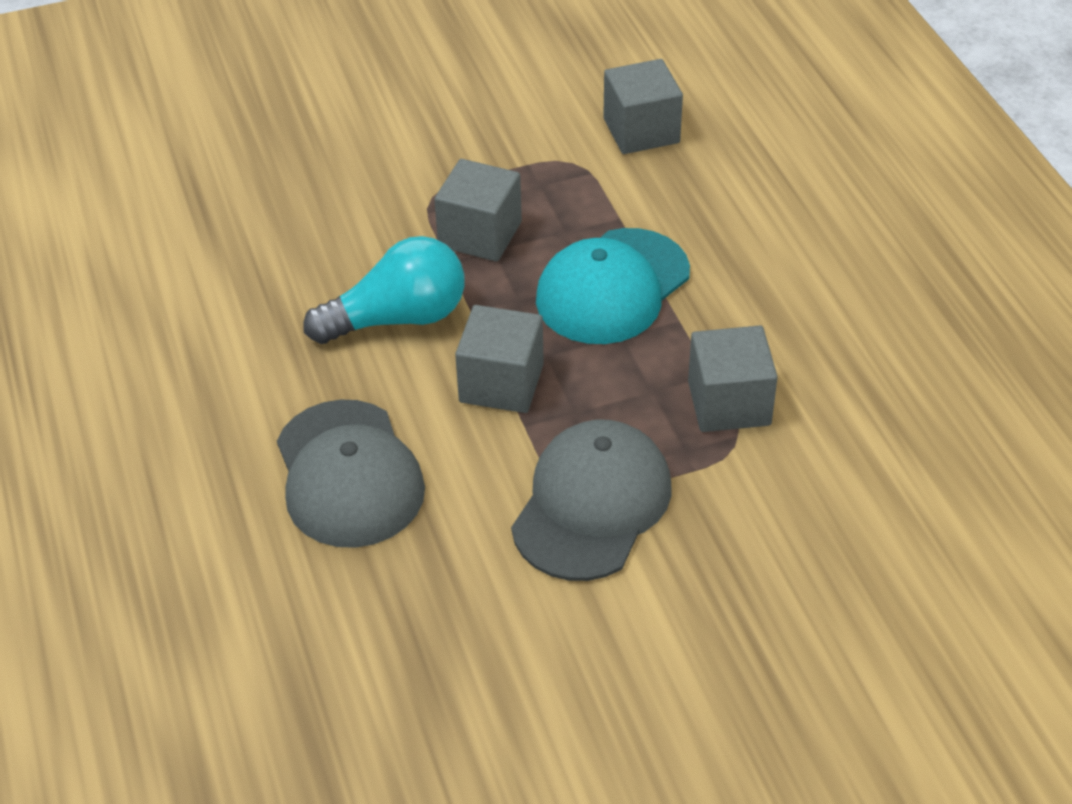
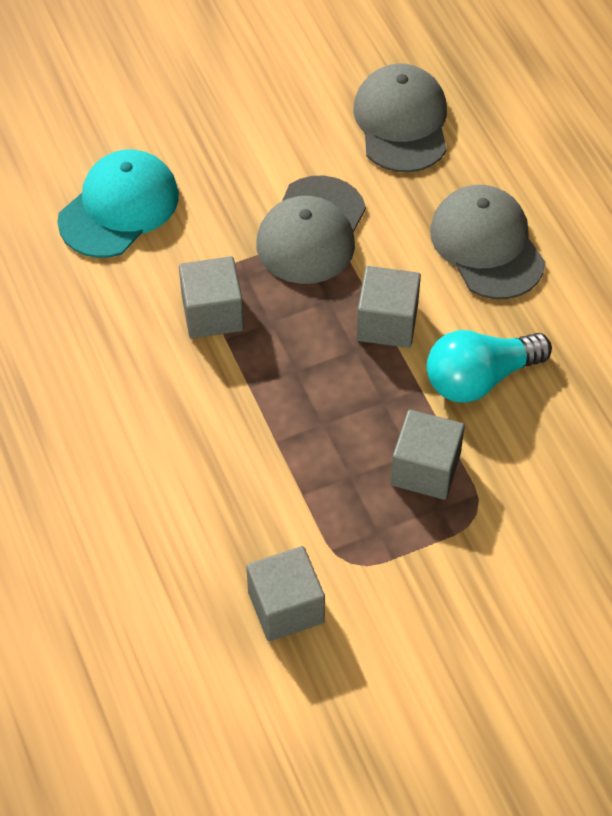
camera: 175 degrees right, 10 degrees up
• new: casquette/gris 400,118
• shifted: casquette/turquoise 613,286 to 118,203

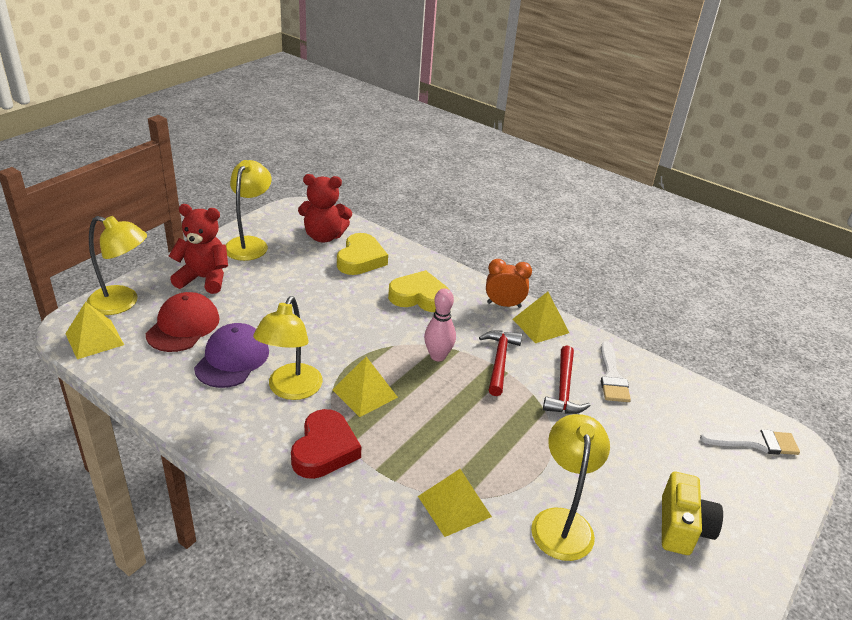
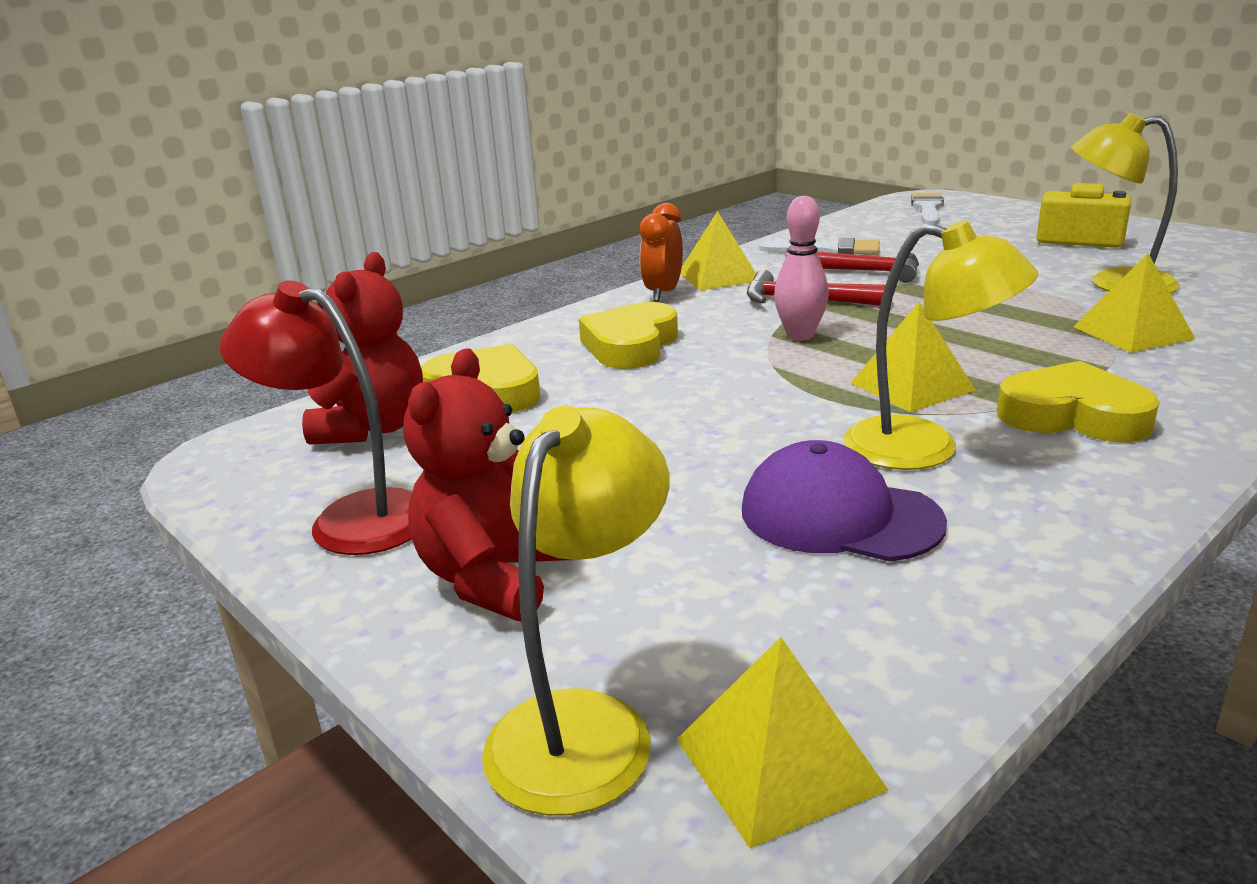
camera: 75 degrees left, 10 degrees down
• gone: casquette/rouge 183,322
• repainted: lampe/jaune 248,210 to lampe/rouge 315,417
• repainted: cœur/rouge 326,444 to cœur/jaune 1078,401

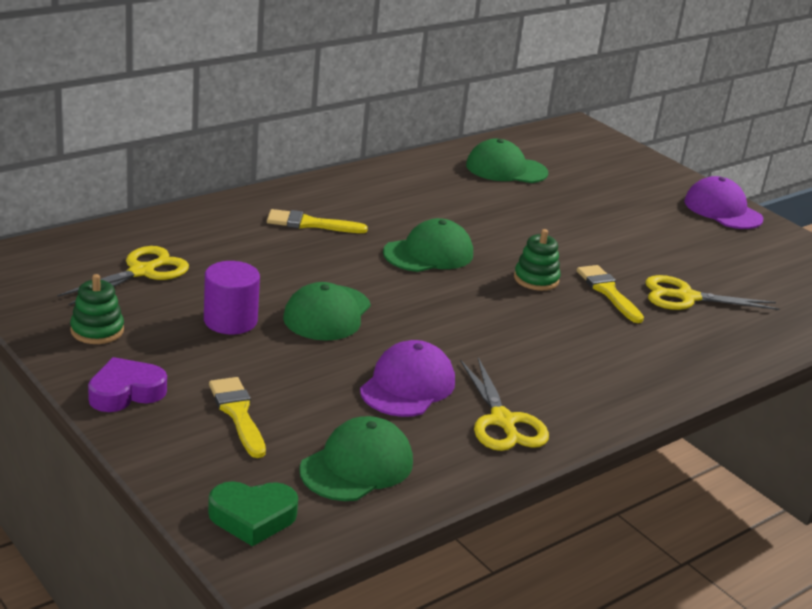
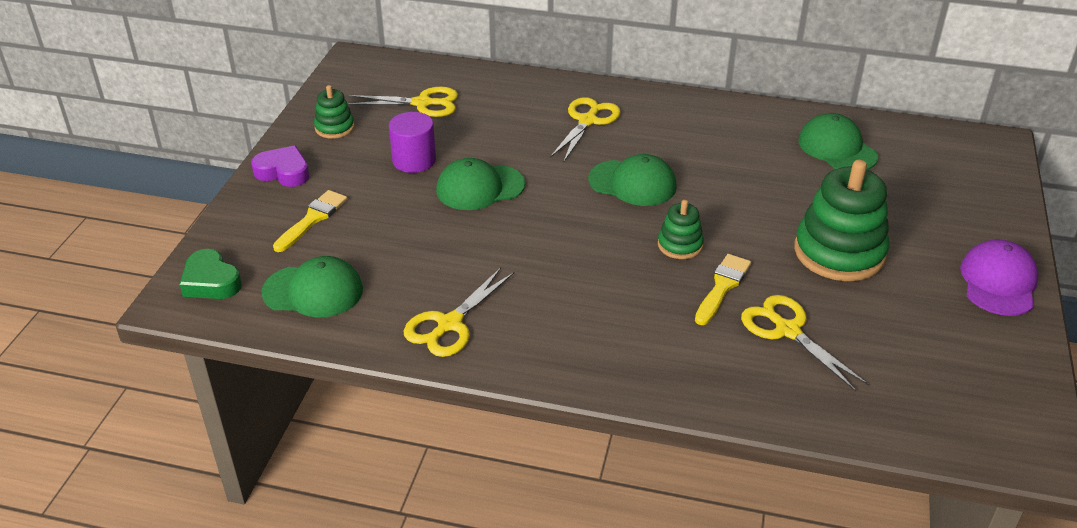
camera: 55 degrees right, 10 degrees up
• gone: casquette/violet 407,378
• new: jouet à empiler/vert 841,220
• swapped: pinceau/jaune 317,221 to ciseaux/jaune 585,130

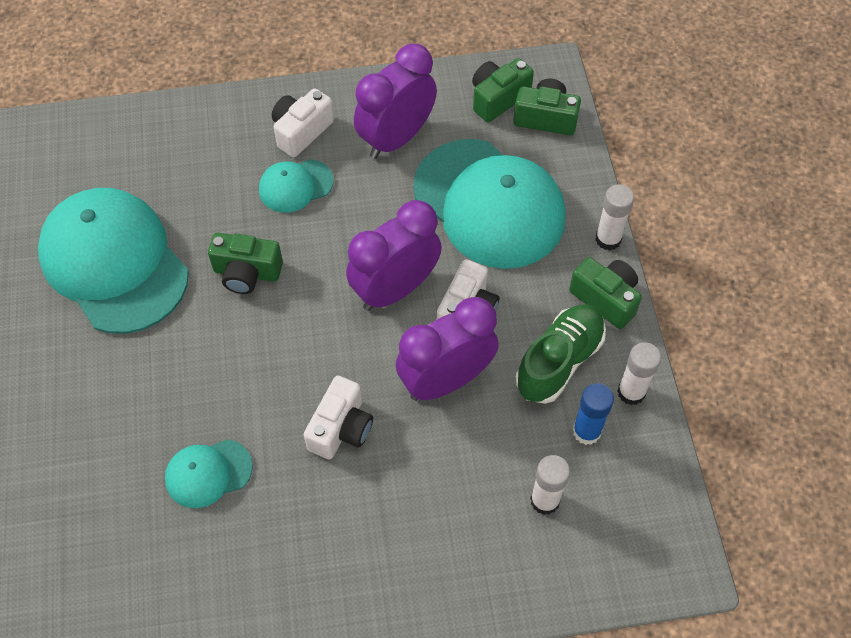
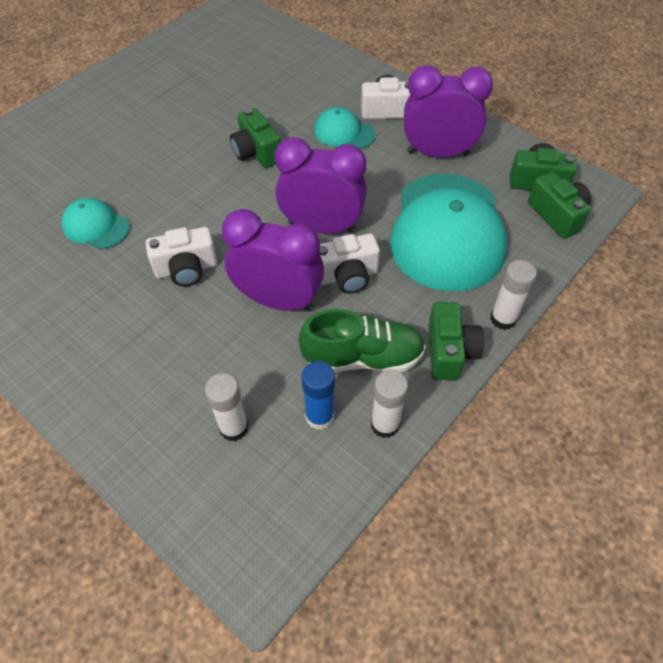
camera: 50 degrees right, 5 degrees down
• gone: casquette/turquoise 113,261

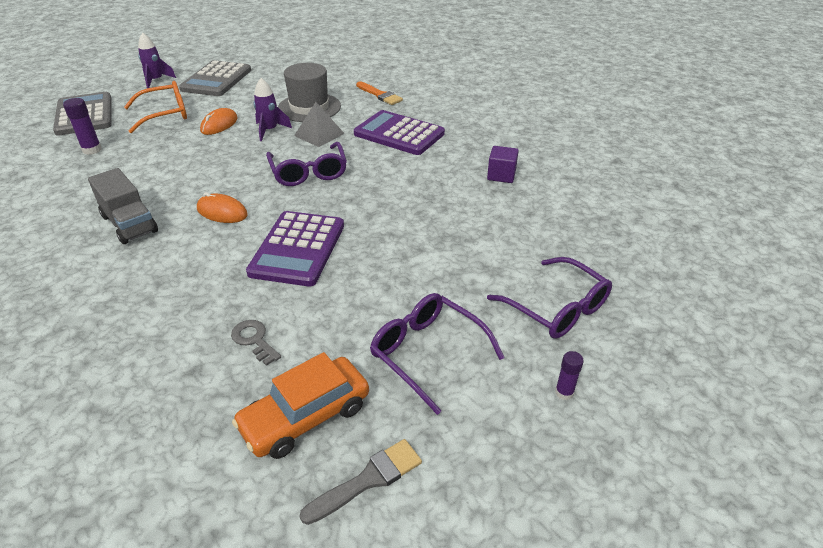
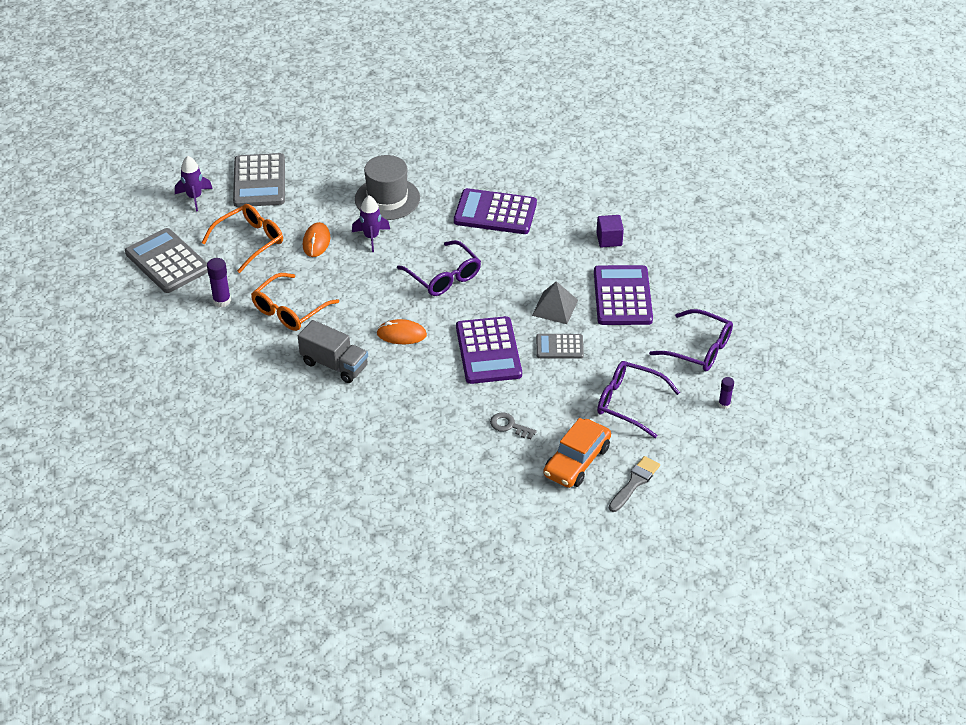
camera: 20 degrees left, 5 degrees up
• gone: pinceau/orange 379,93
• new: lunettes/orange 295,302
• new: calculatrice/gris 560,346
• new: calculatrice/violet 623,295
• shifted: pyramide/gris 319,124 to 555,302

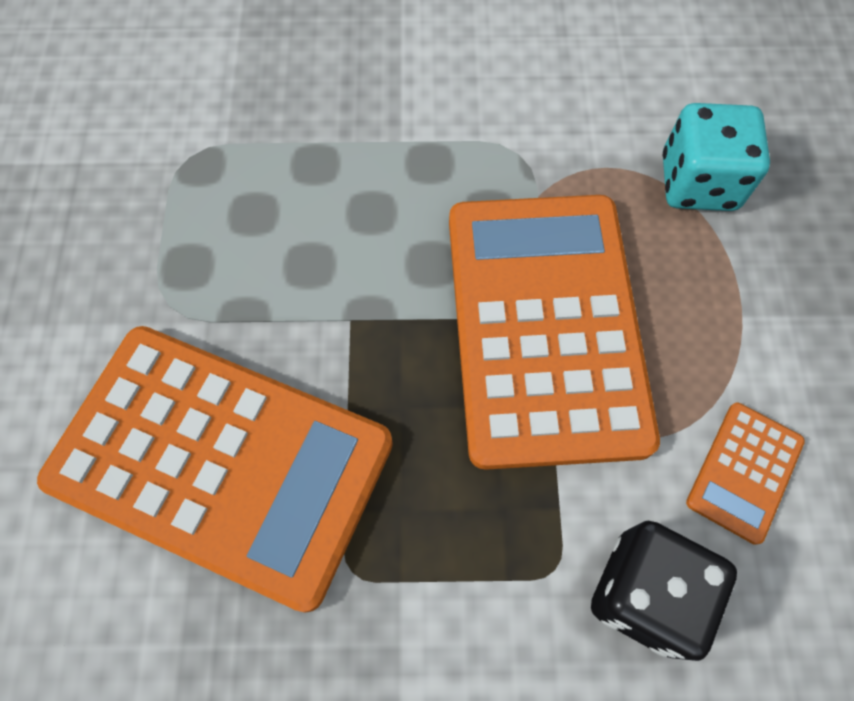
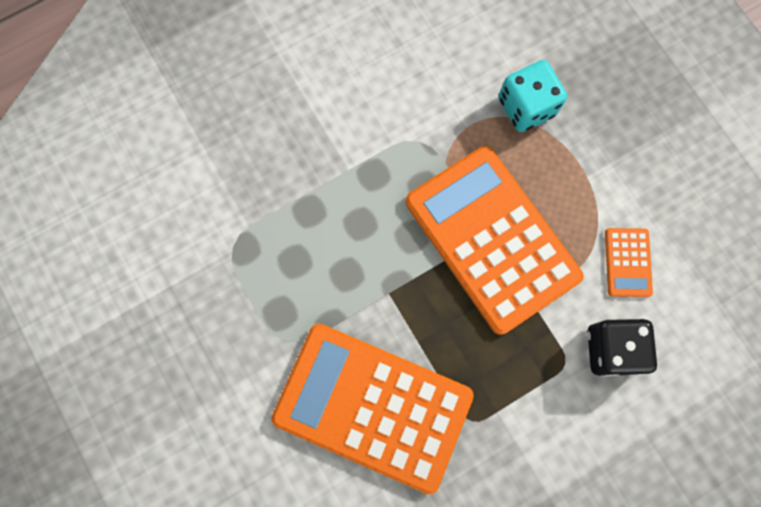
camera: 30 degrees left, 10 degrees up
• rotated: calculatrice/orange 215,469 = 372,409 150 degrees counterclockwise

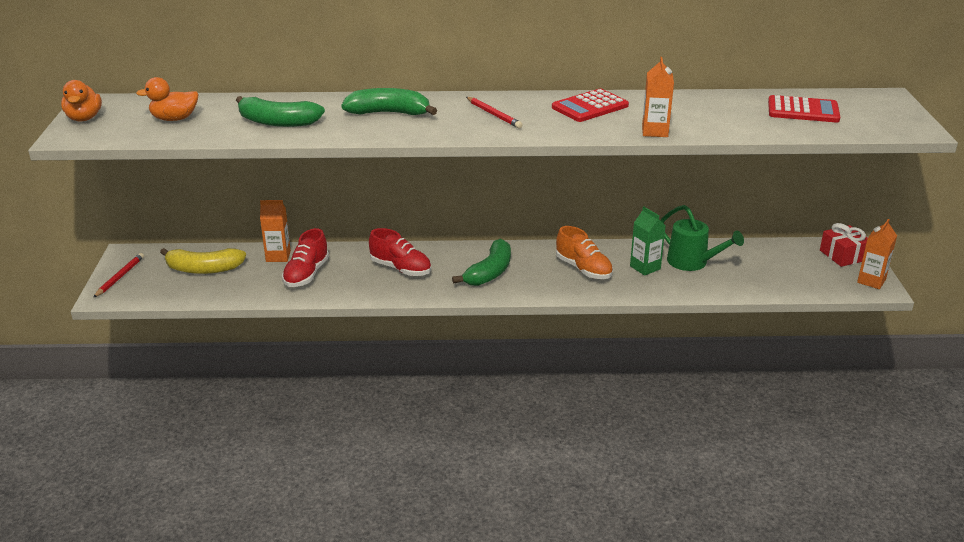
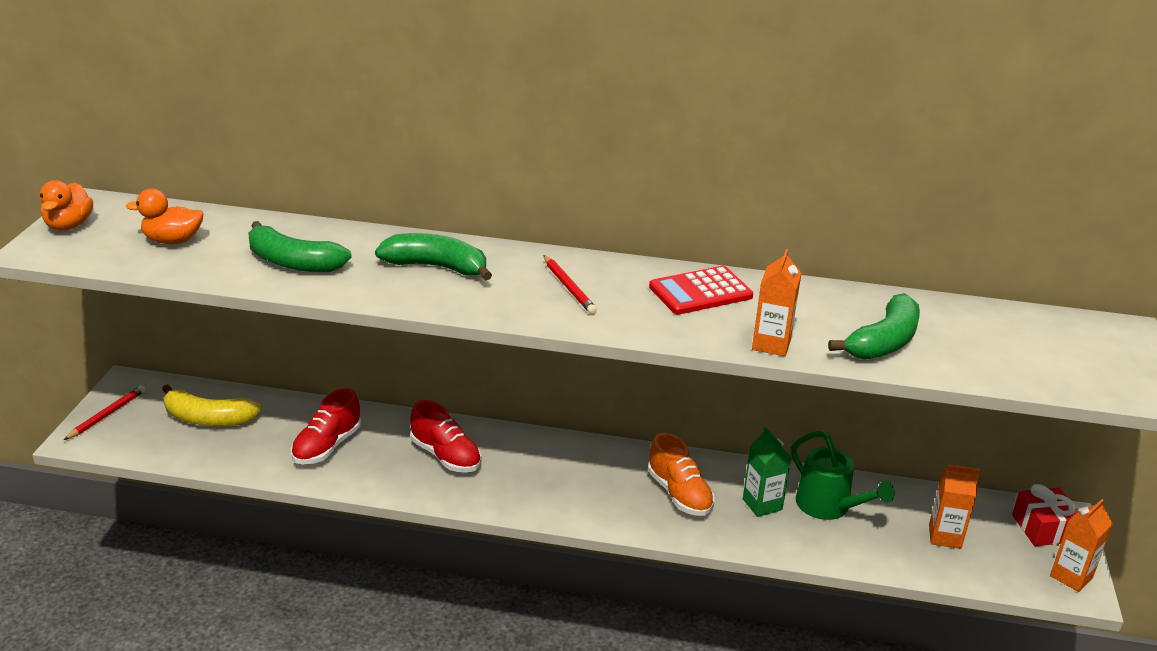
camera: 10 degrees right, 0 degrees up
• gone: calculatrice/rouge 804,108
• shifted: brique de lait/orange 275,231 to 954,506
• shifted: banane/vert 481,262 to 874,326

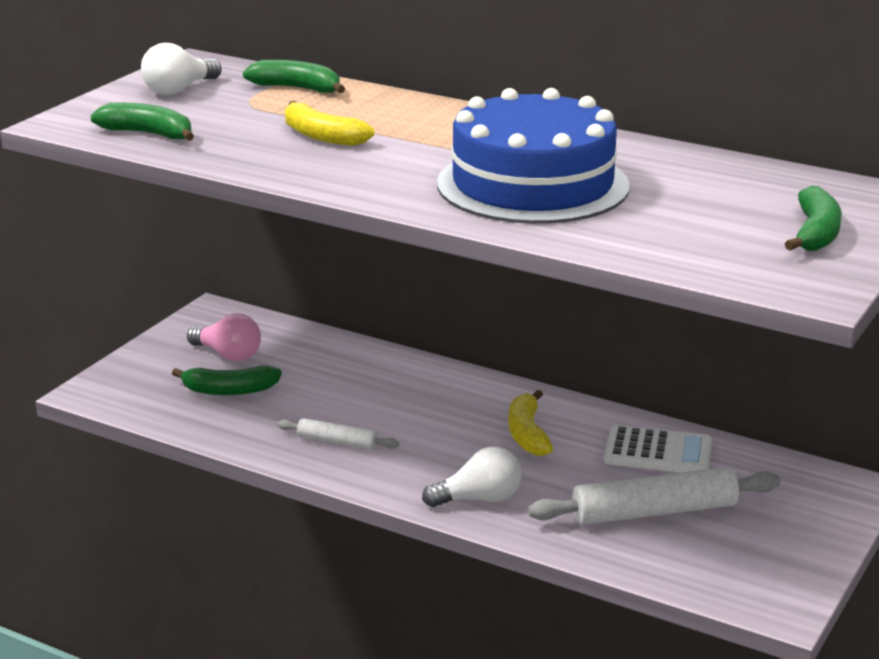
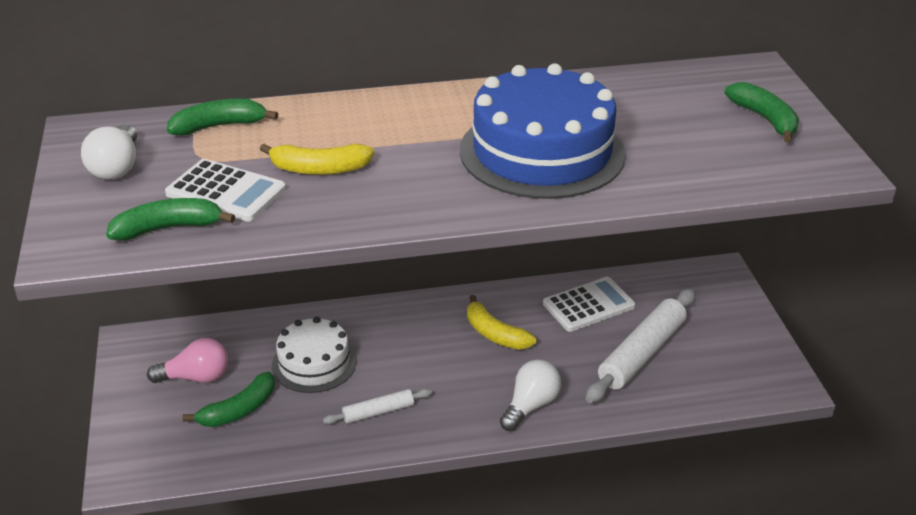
camera: 40 degrees left, 10 degrees up
• new: calculatrice/blanc 225,190
• new: gâteau/blanc 314,355

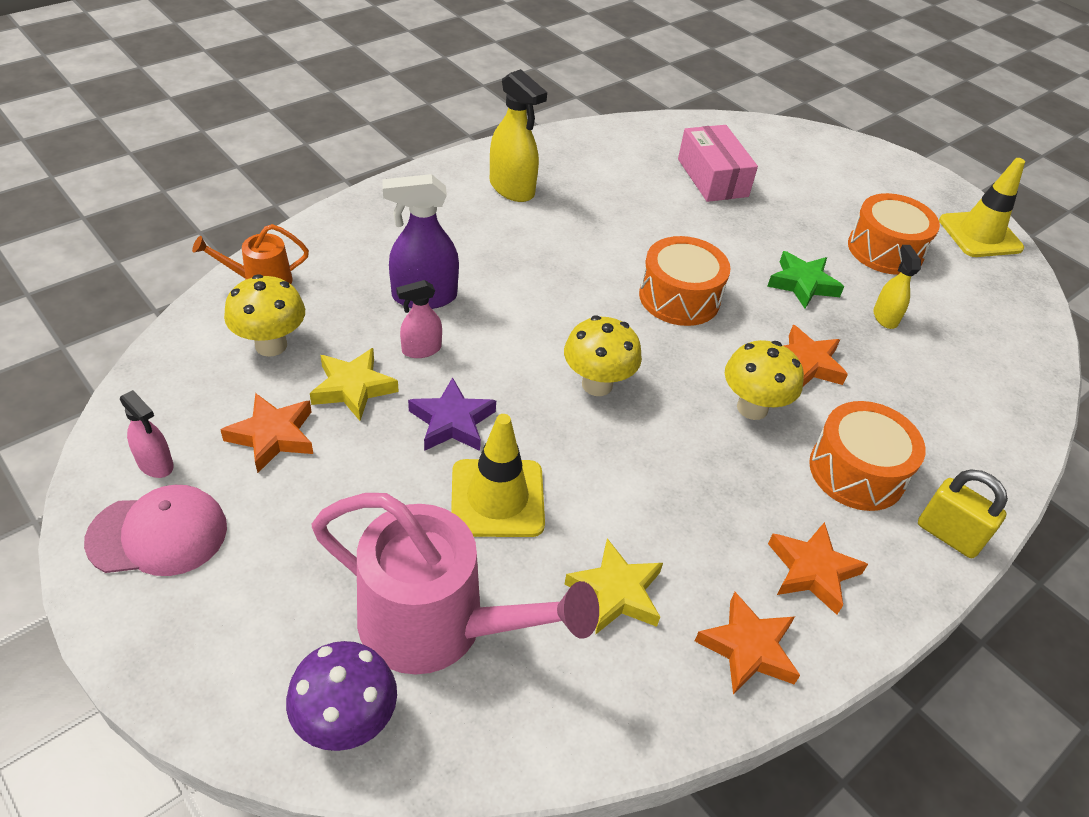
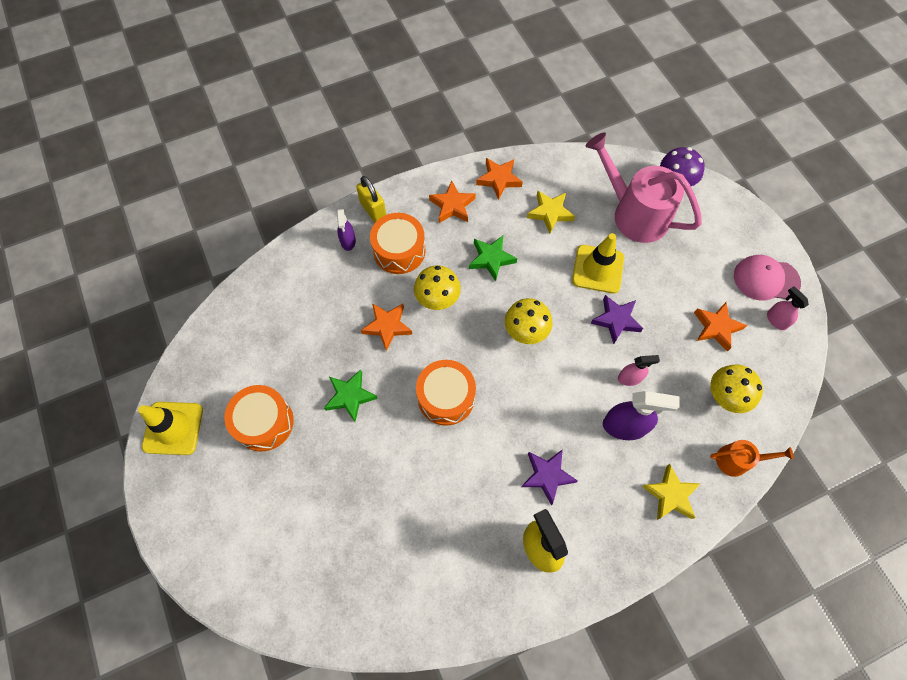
camera: 160 degrees left, 20 degrees up
• gone: boîte/rose 718,163
• gone: vaporisateur/jaune 897,287
• new: vaporisateur/violet 346,230
• new: étoile/vert 493,258
• new: étoile/violet 549,477
• shifted: étoile/jaune 354,384 to 671,492

